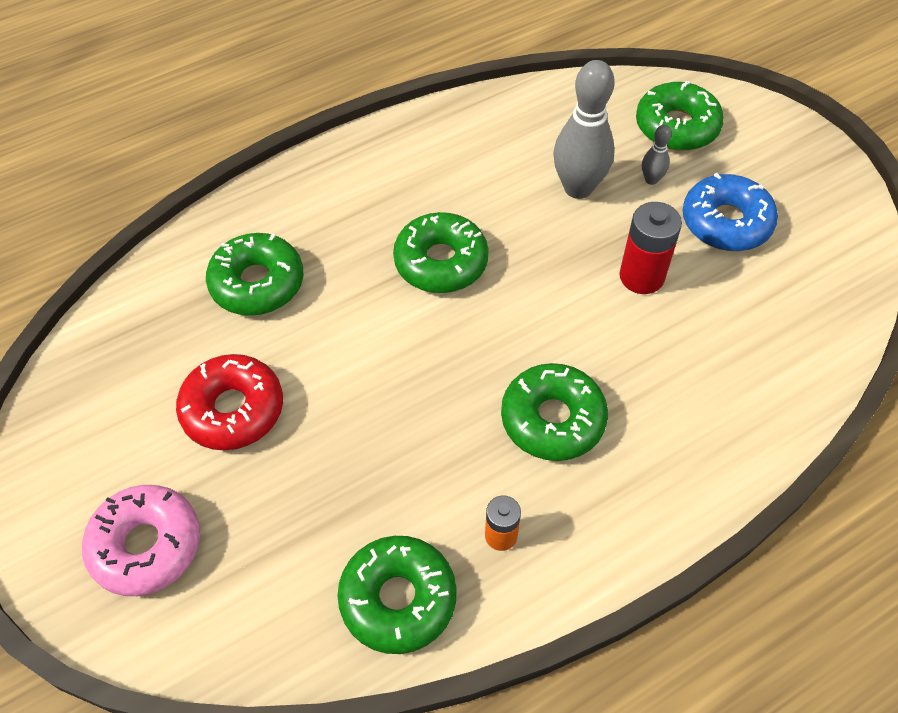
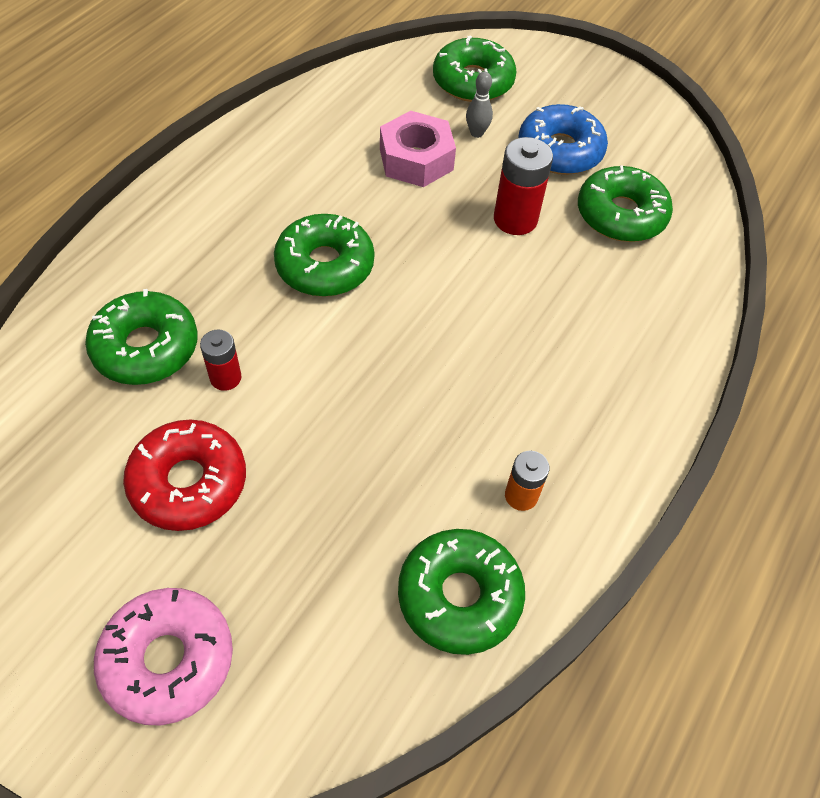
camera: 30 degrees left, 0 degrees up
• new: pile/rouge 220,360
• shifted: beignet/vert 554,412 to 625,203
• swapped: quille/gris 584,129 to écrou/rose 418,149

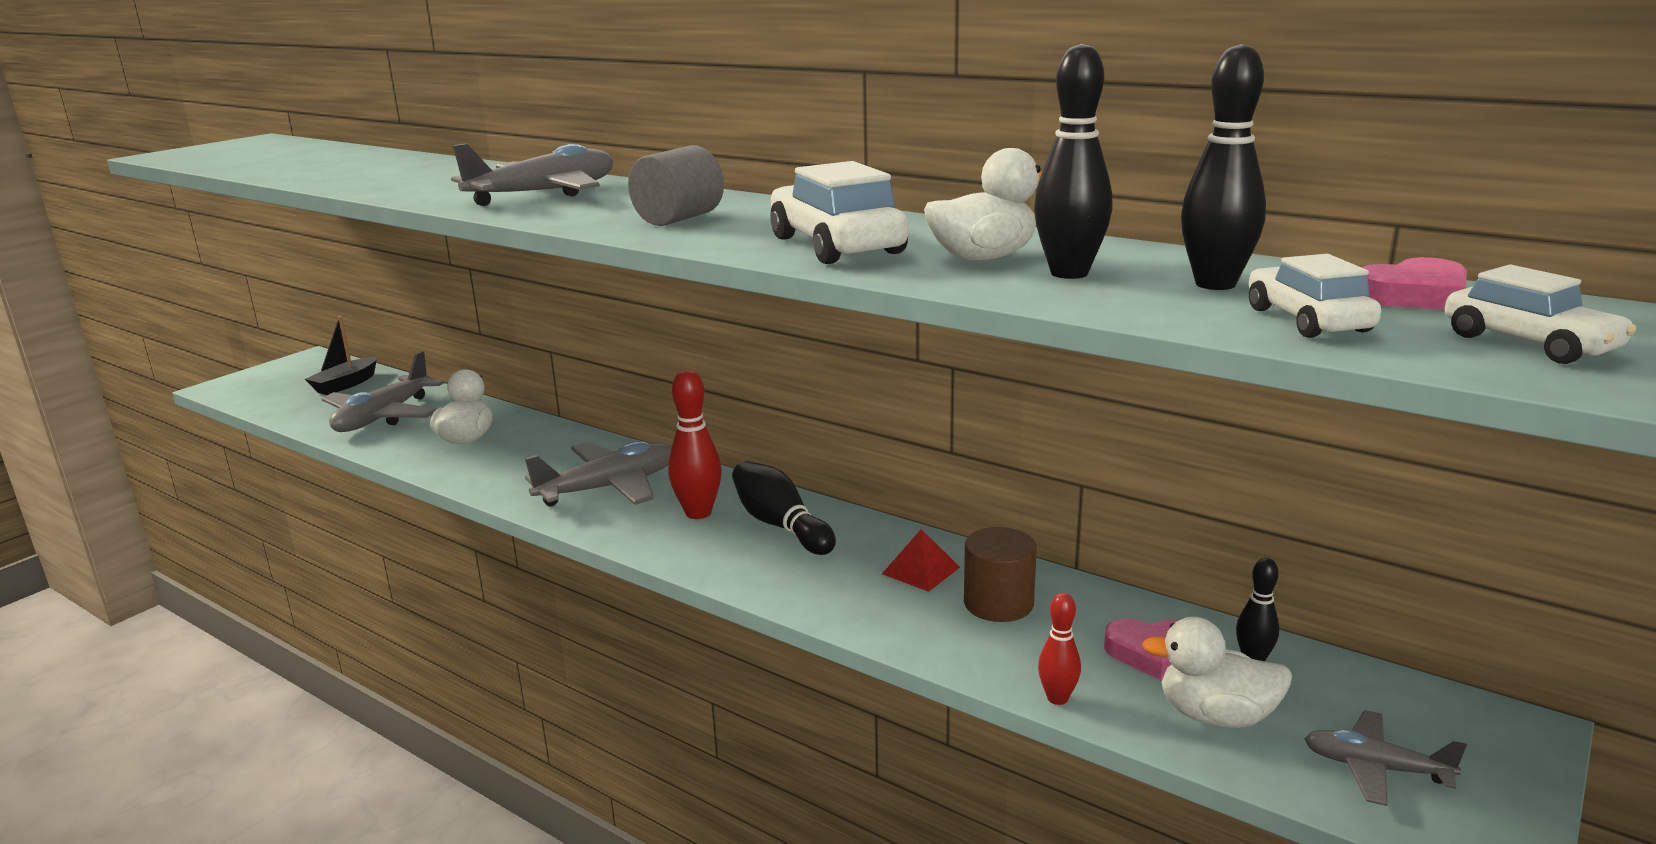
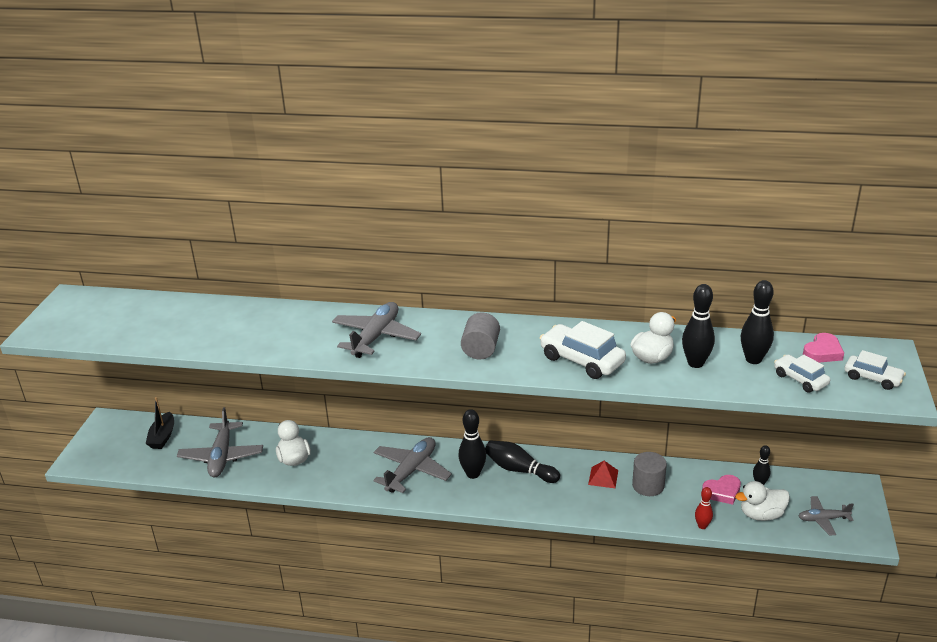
camera: 25 degrees left, 10 degrees up
• repainted: quille/rouge 695,444 to quille/noir 472,444
• repainted: cylindre/marron 1000,574 to cylindre/gris 649,474

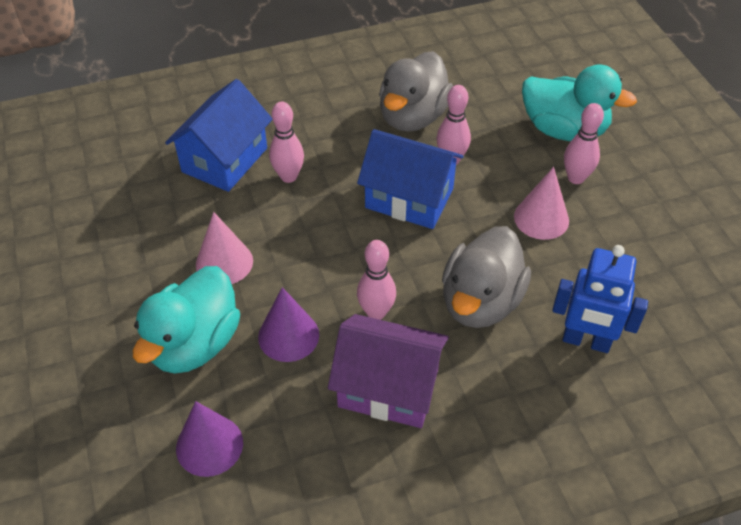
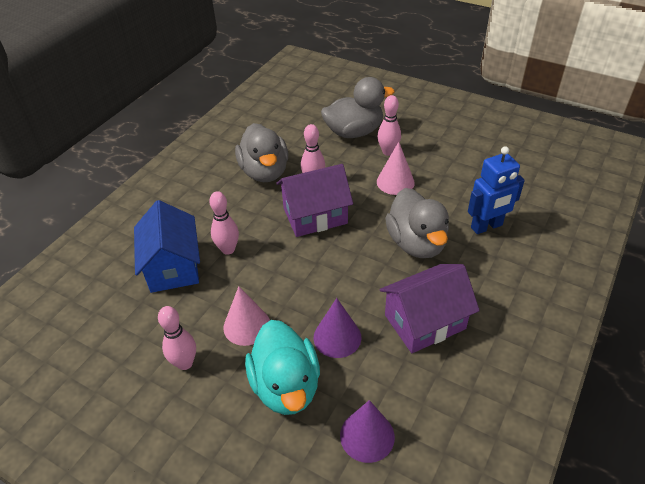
camera: 40 degrees left, 5 degrees down
• shifted: quille/rose 376,280 to 177,338
• repainted: maison/bleu 410,179 to maison/violet 314,200
• repainted: canard/turquoise 579,102 to canard/gris 358,107

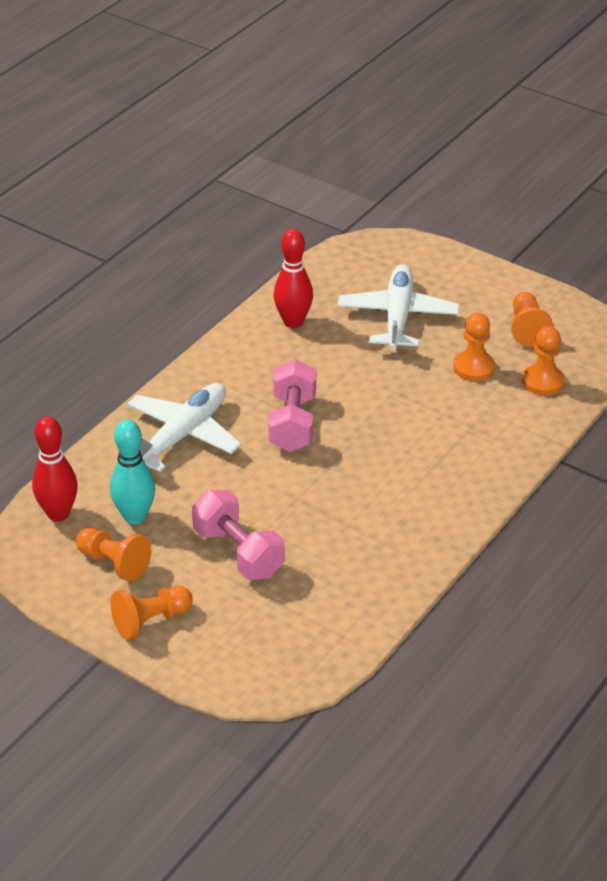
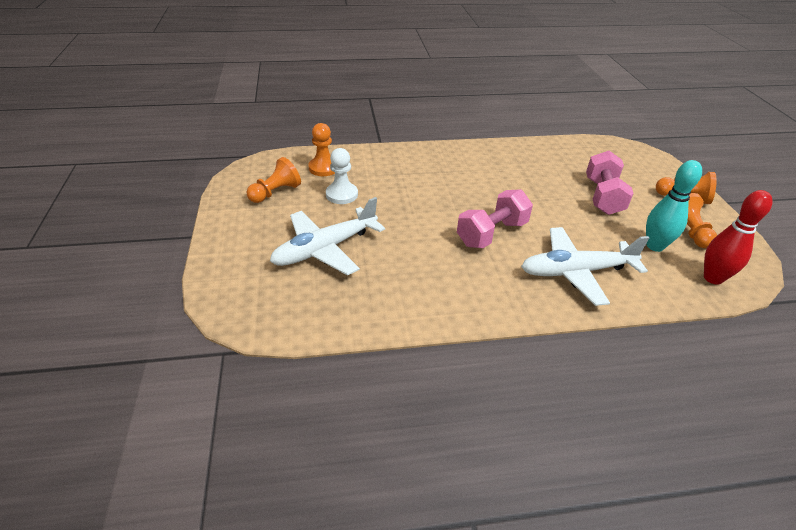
camera: 135 degrees left, 0 degrees up
• gone: quille/rouge 293,278
• repainted: pion/orange 474,347 to pion/blanc 342,176

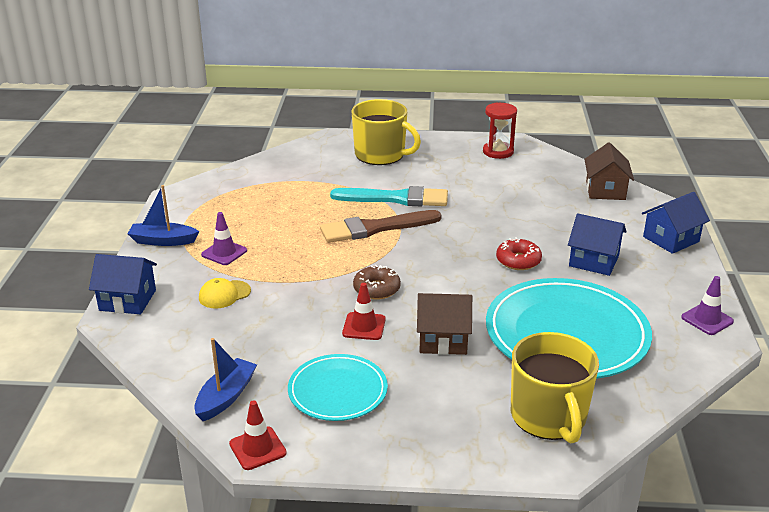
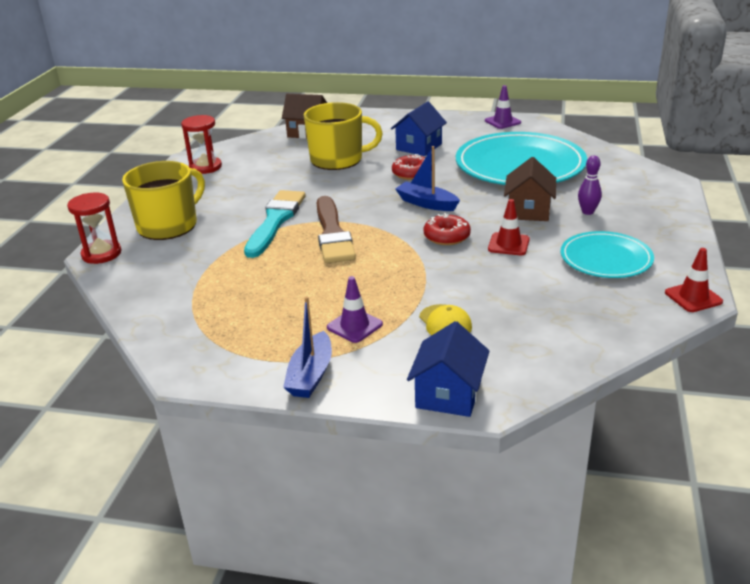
camera: 80 degrees left, 0 degrees up
• gone: maison/bleu 676,223
• new: sablier/rouge 94,228
• new: quille/violet 590,185
• shifted: bateau/bleu 225,379 to 427,178
• shifted: tasse/jaune 555,388 to 343,136
• repainted: beignet/marron 377,282 to beignet/rouge 447,229

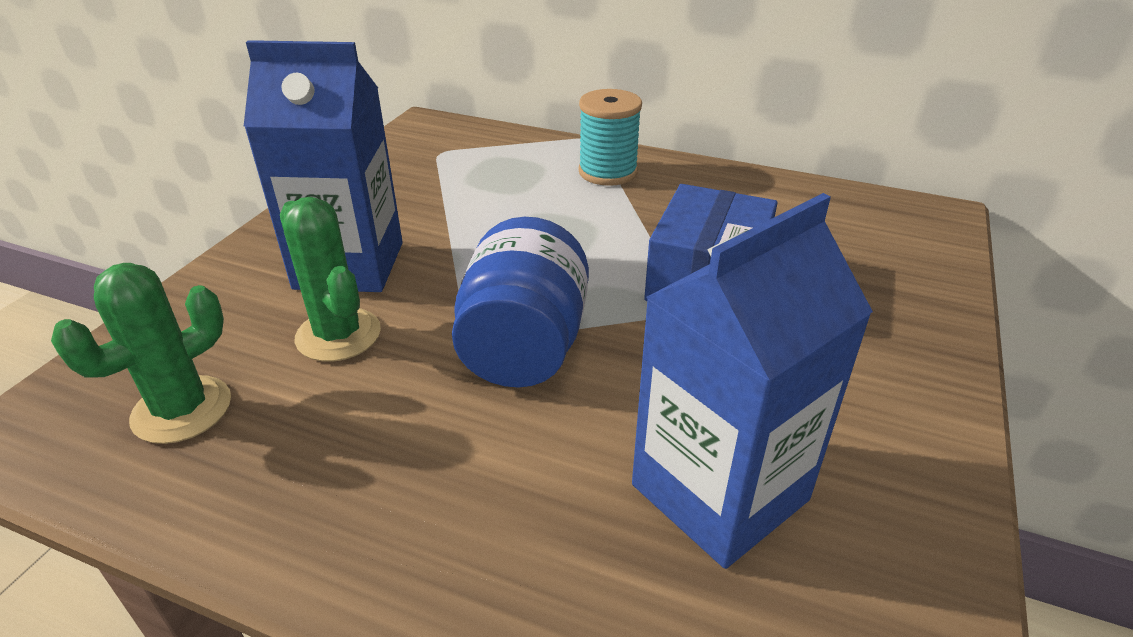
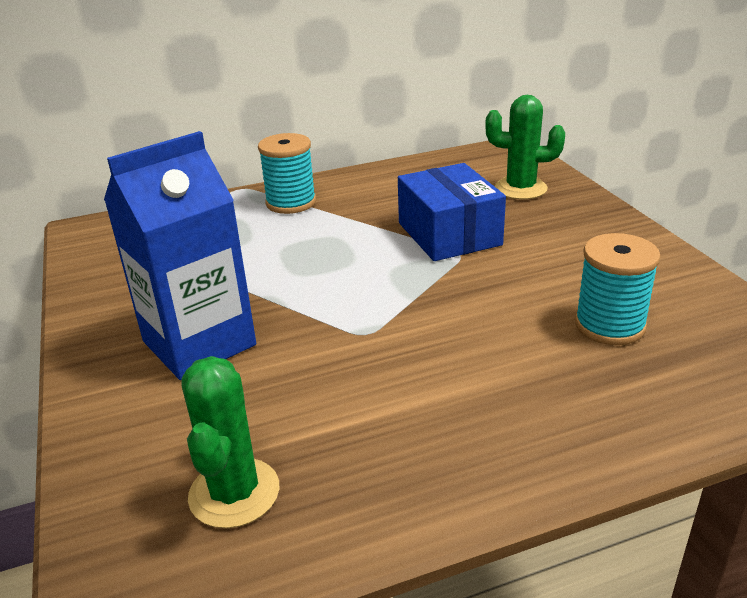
camera: 40 degrees left, 5 degrees down
• gone: bocal/bleu 520,302
• shifted: cactus/vert 330,279 to 525,147
• swapped: brique de lait/bleu 752,381 to bobine/turquoise 618,289

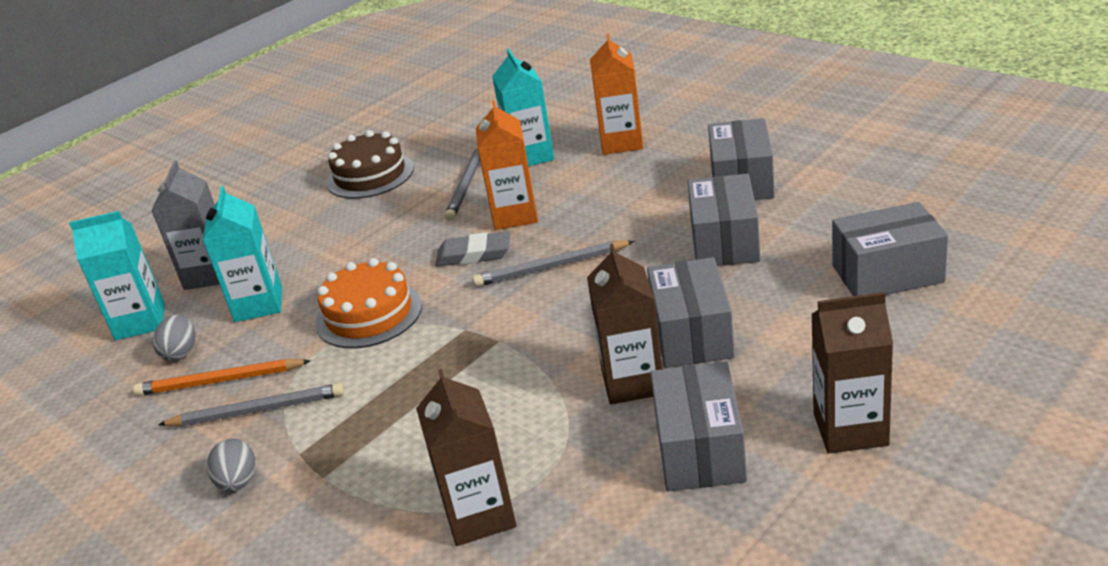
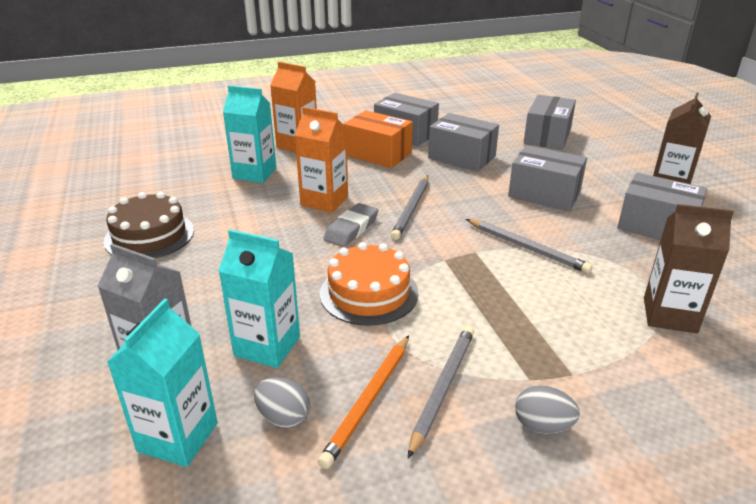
camera: 65 degrees left, 0 degrees up
• gone: brique de lait/marron 624,324
• new: boîte/orange 378,139
• shifted: crayon/gris 462,184 to 529,246

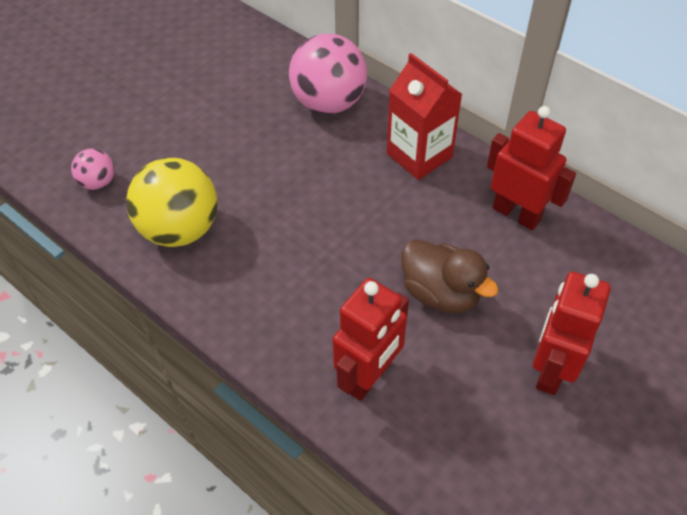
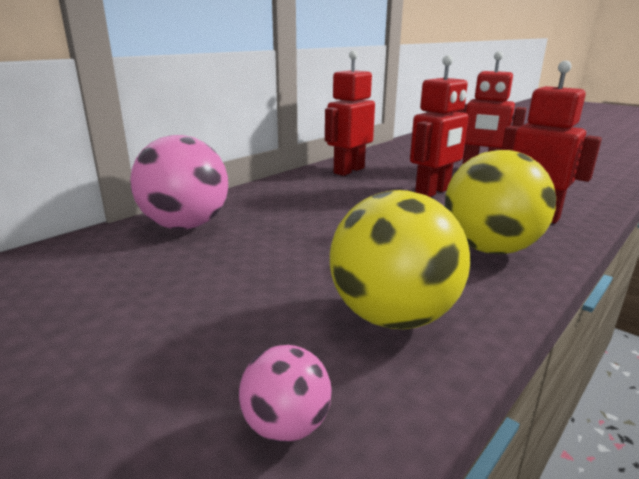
camera: 90 degrees left, 30 degrees down
• gone: brique de lait/rouge 424,116
• new: balle/jaune 500,202
• swapped: canard/marron 450,276 to robot/rouge 439,126

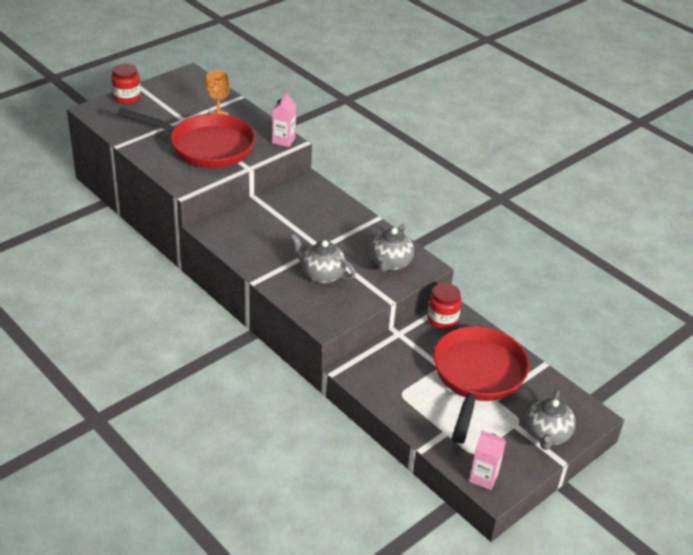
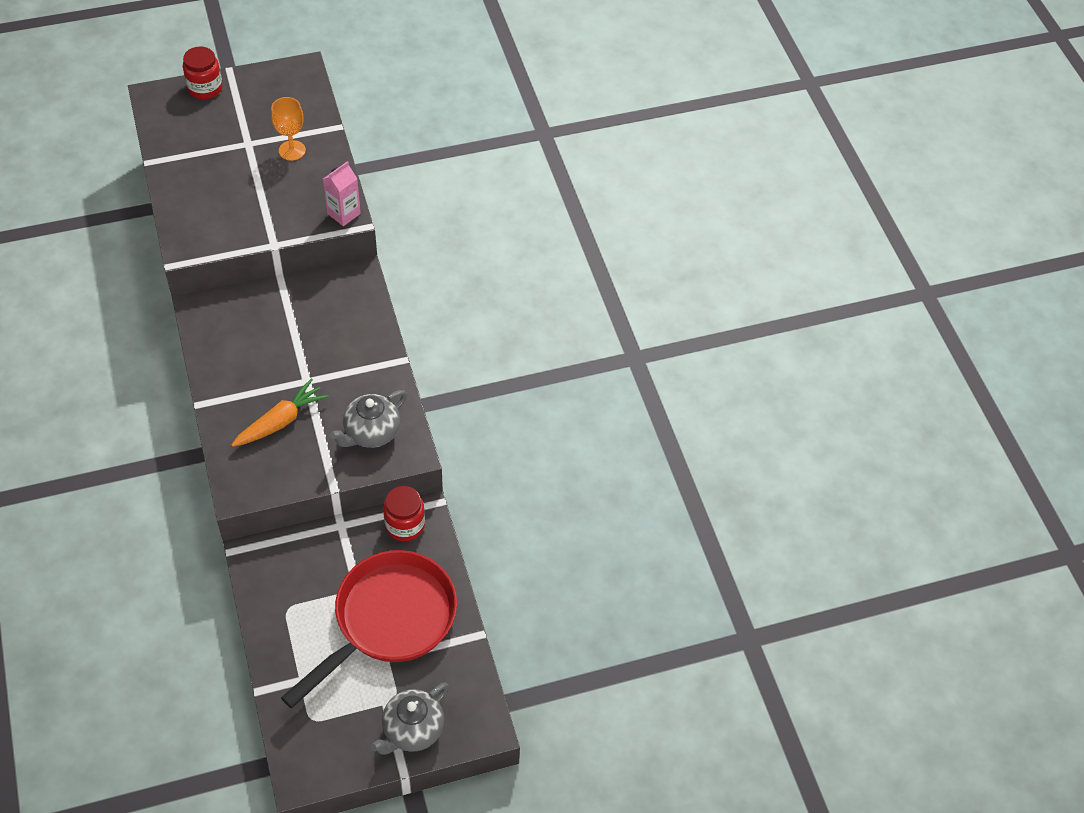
camera: 25 degrees right, 15 degrees up
• gone: poêle/rouge 186,138
• gone: brique de lait/rose 487,460
• swapped: théière/gris 323,259 to carotte/orange 280,413

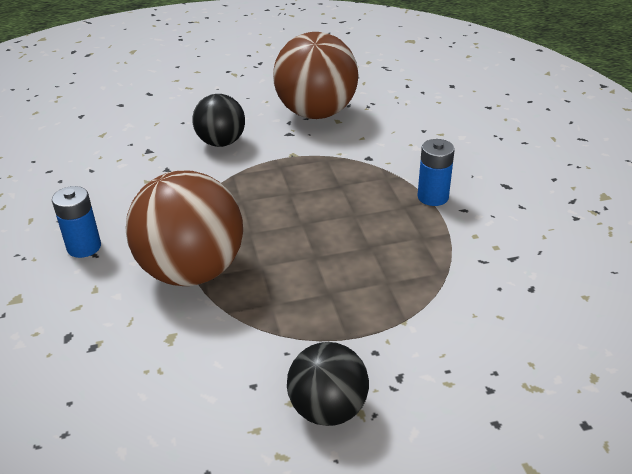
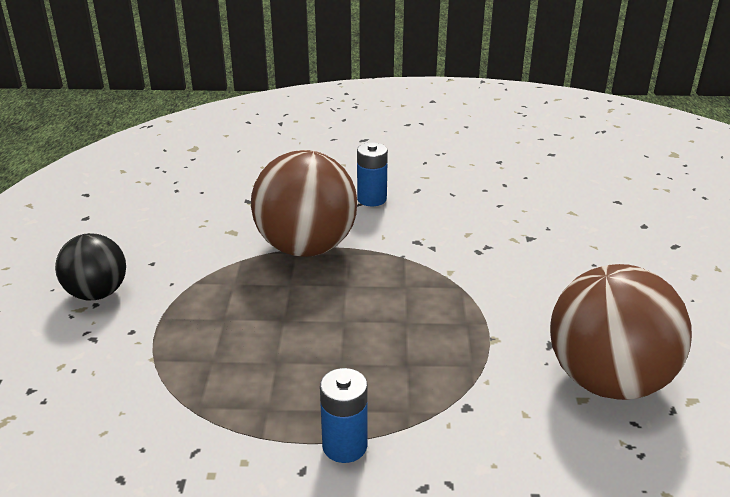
camera: 105 degrees right, 5 degrees down
• gone: balle/noir 218,120

